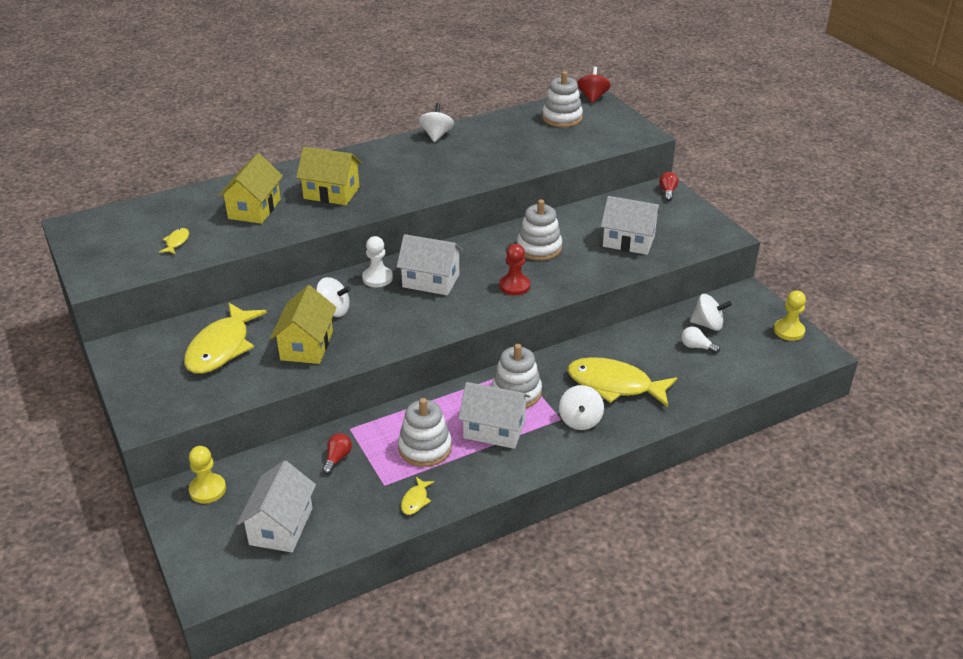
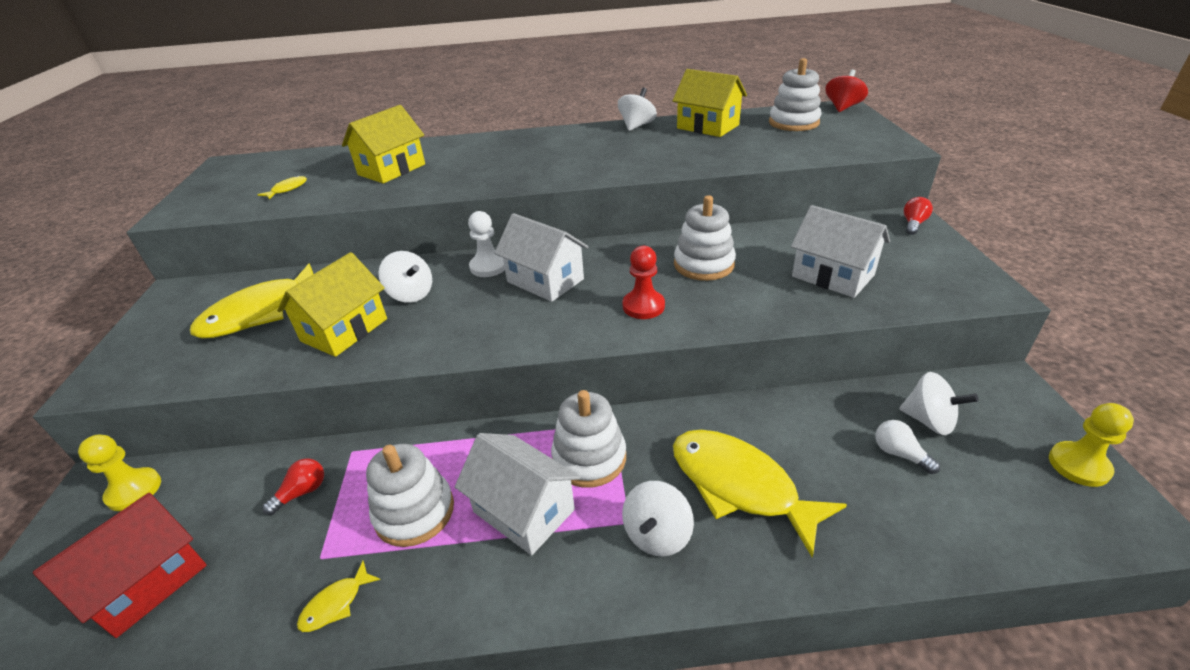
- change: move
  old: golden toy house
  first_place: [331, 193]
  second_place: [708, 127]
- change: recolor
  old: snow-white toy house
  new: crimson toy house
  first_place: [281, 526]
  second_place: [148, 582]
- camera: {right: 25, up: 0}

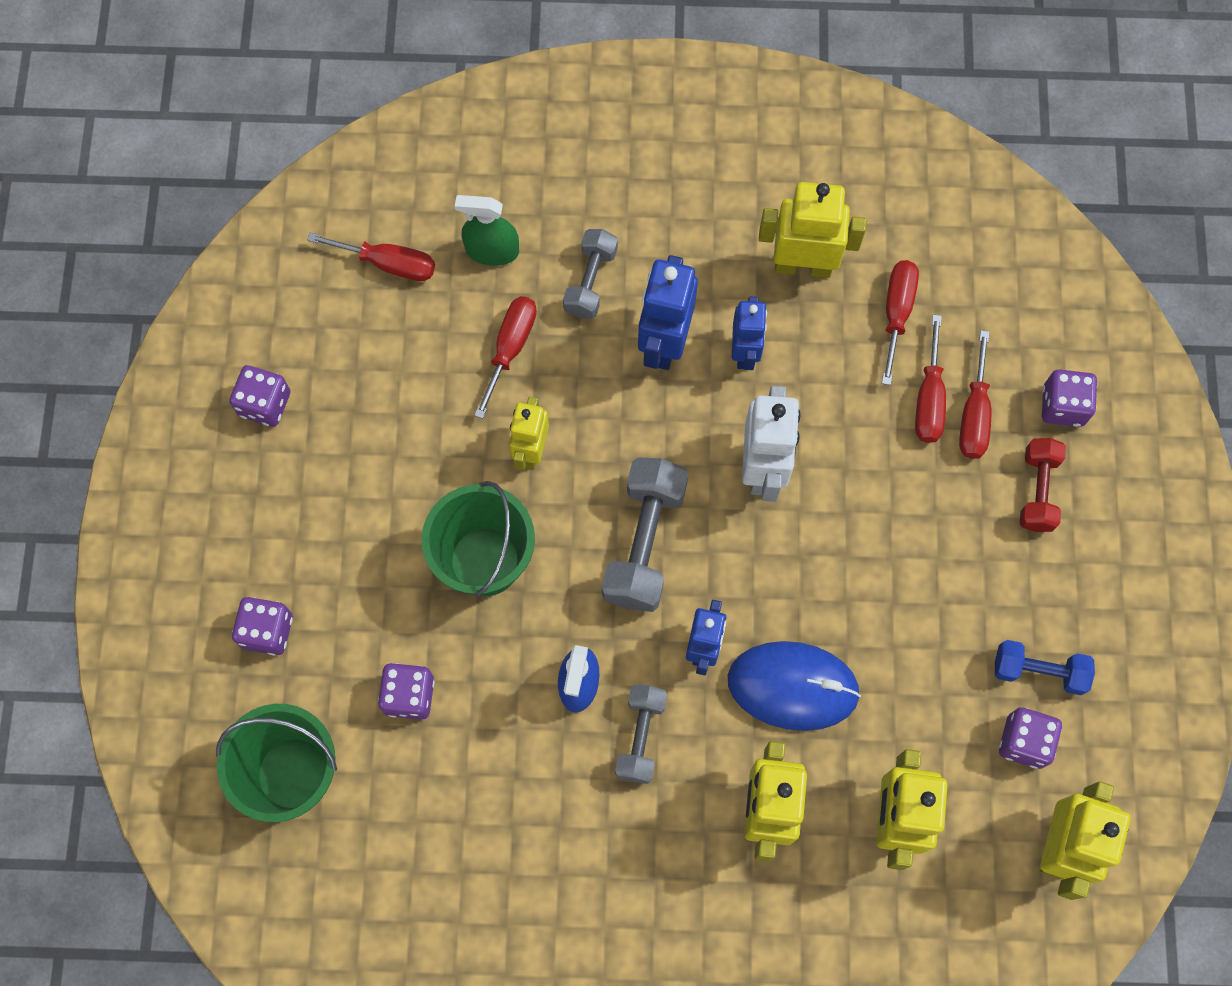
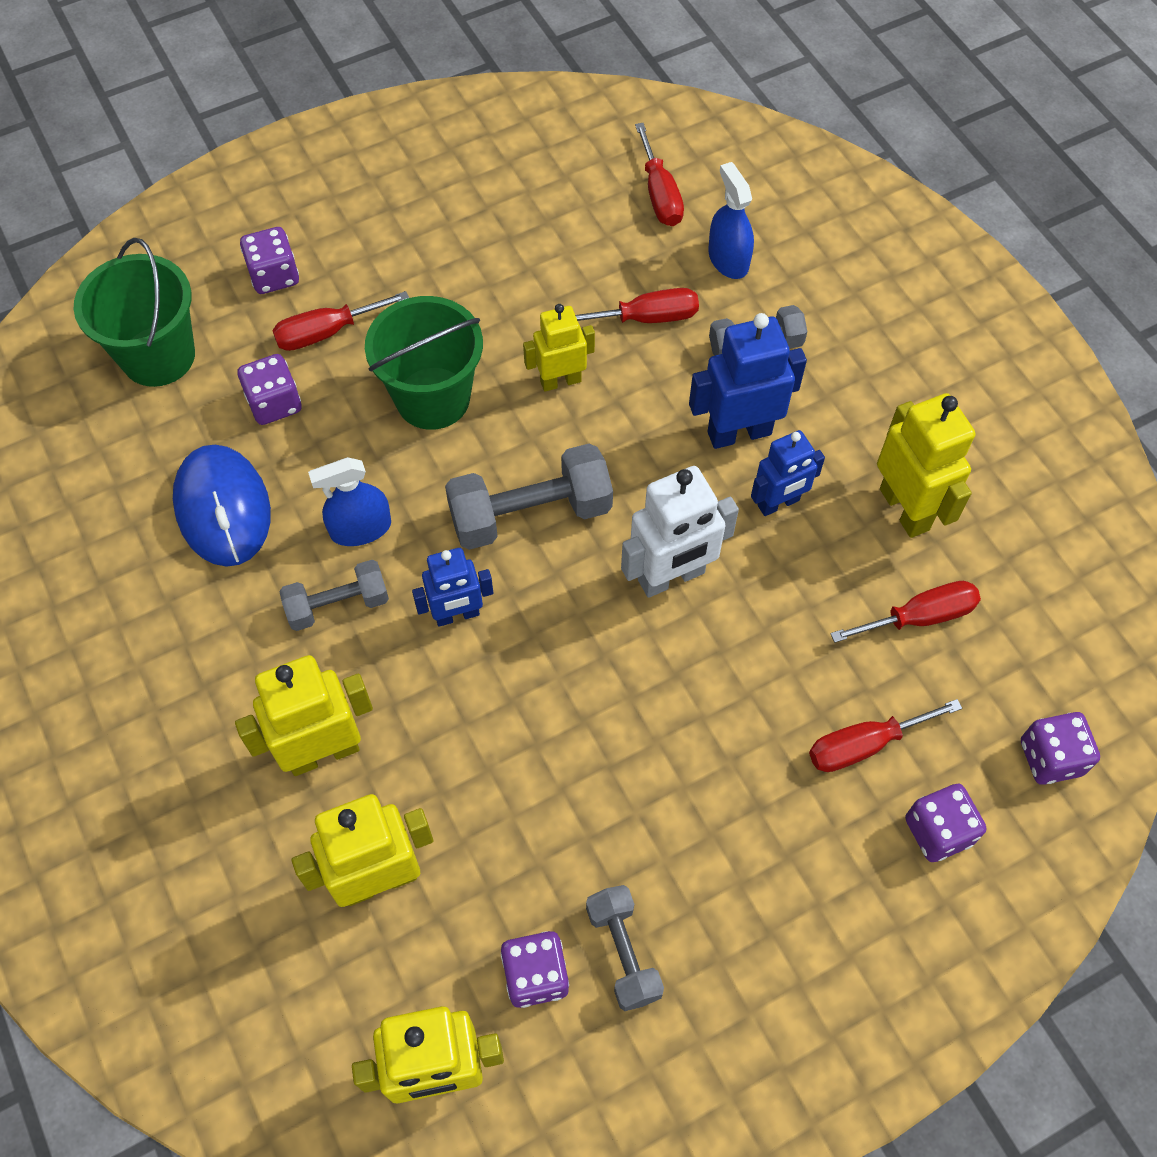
- change: recolor
  old: green spray bottle
  new: cobalt spray bottle
  first_place: [492, 250]
  second_place: [728, 259]
- change: move
  old: crimson flat screwdriver
  first_place: [929, 399]
  second_place: [326, 332]
- change: move
  old: royal purple game die
  first_place: [265, 404]
  second_place: [1050, 758]
- change: delete
  old: crimson free weight
  first_place: [1037, 491]
- change: recolor
  old: cobalt free weight
  new: ash-grey free weight
  first_place: [1038, 671]
  second_place: [623, 952]
- change: move
  old: cobalt PC mouse
  first_place: [793, 686]
  second_place: [223, 508]
- camera: {right: 60, up: -10}

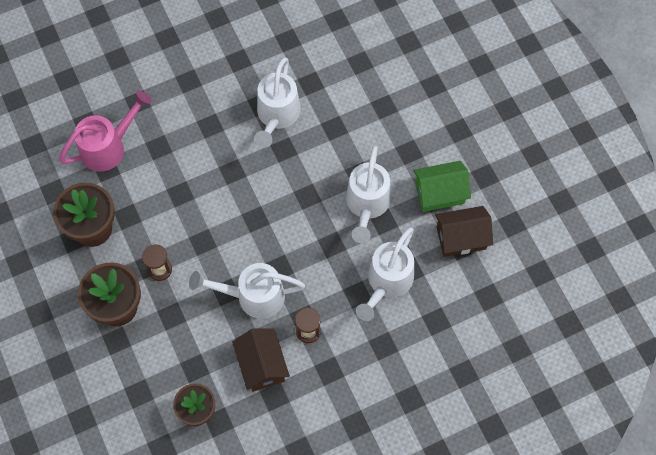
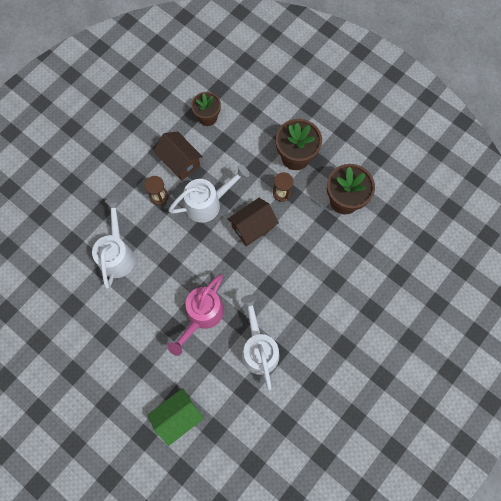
- change: move
  old: rosy sprinkling can
  first_place: [109, 147]
  second_place: [202, 316]
- change: delete
  old: snow-white sprinkling can
  first_place: [367, 205]
- change: move
  old: green toy house
  first_place: [439, 193]
  second_place: [178, 416]
- change: move
  old: dark brown toy house
  first_place: [461, 238]
  second_place: [252, 227]
- camera: {right: 155, up: 5}

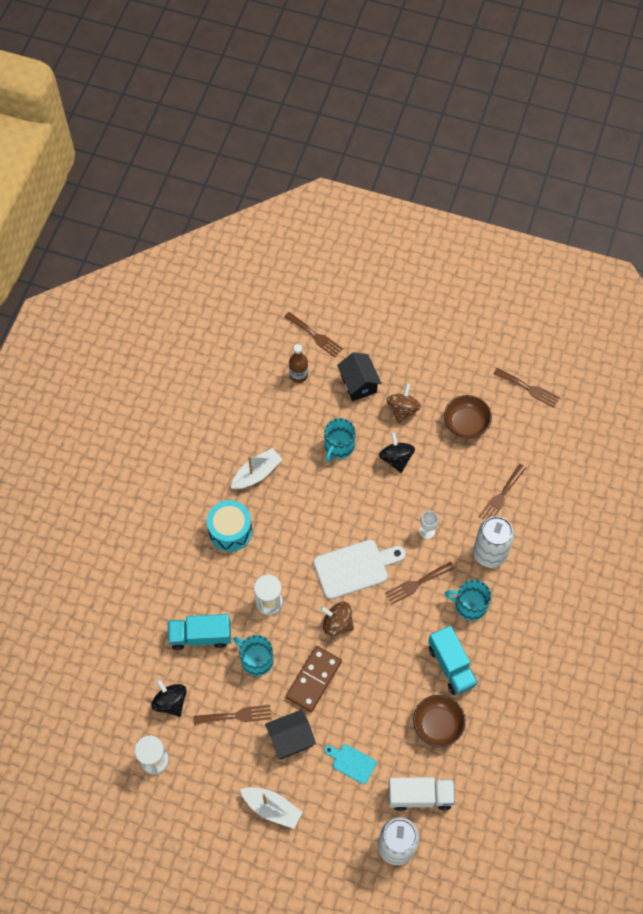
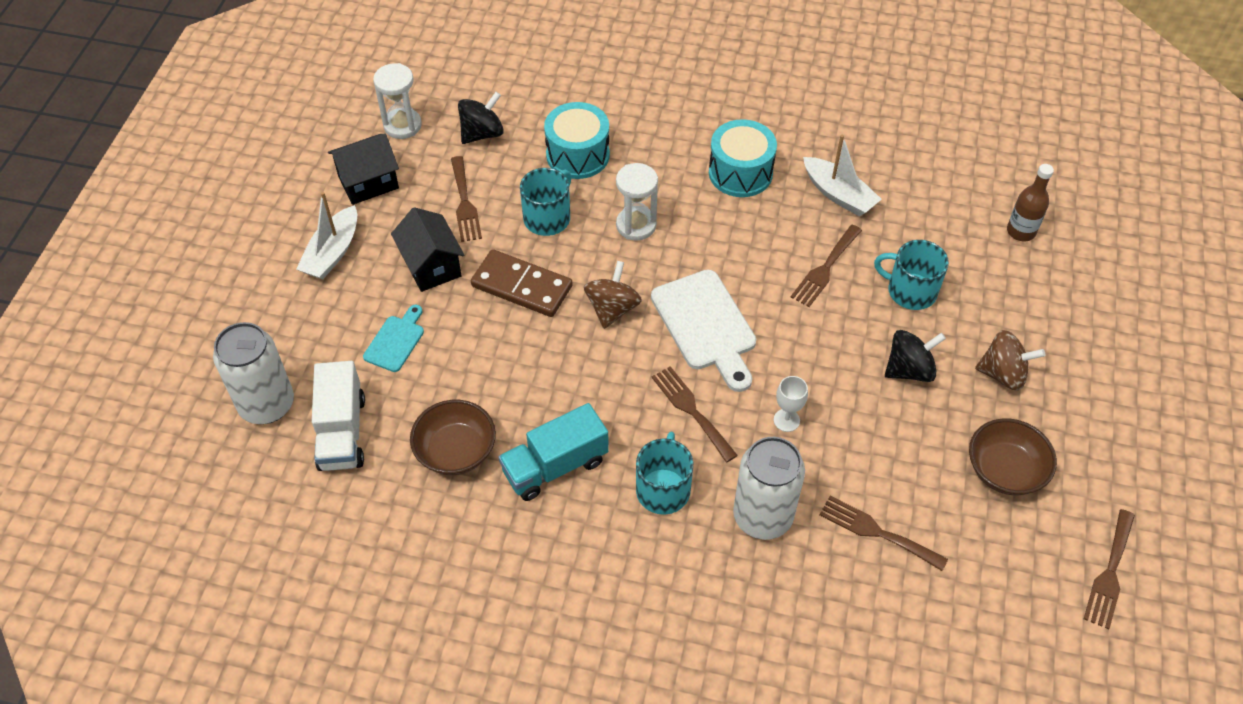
- change: move
  old: dark brown dinner fork
  first_place: [315, 336]
  second_place: [825, 269]
- change: move
  old: ebony toy house
  first_place: [358, 384]
  second_place: [368, 183]
- change: replace
  old: turquoise toy truck
  new: turquoise toy drum
  first_place: [200, 636]
  second_place: [577, 155]
- camera: {right: 85, up: -10}

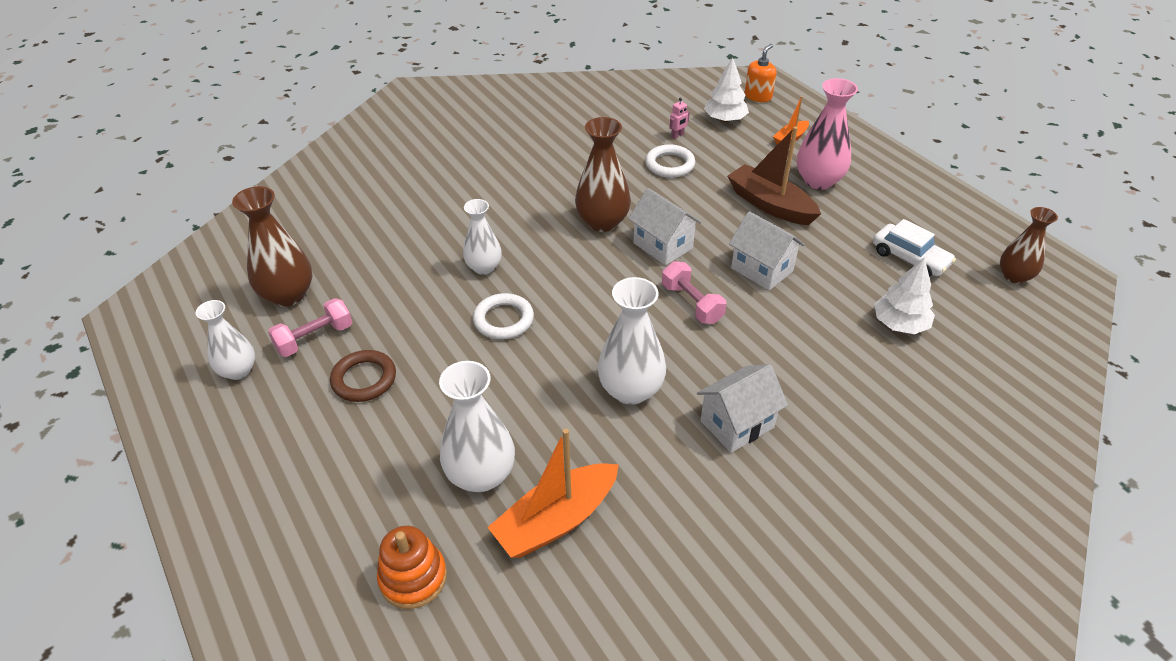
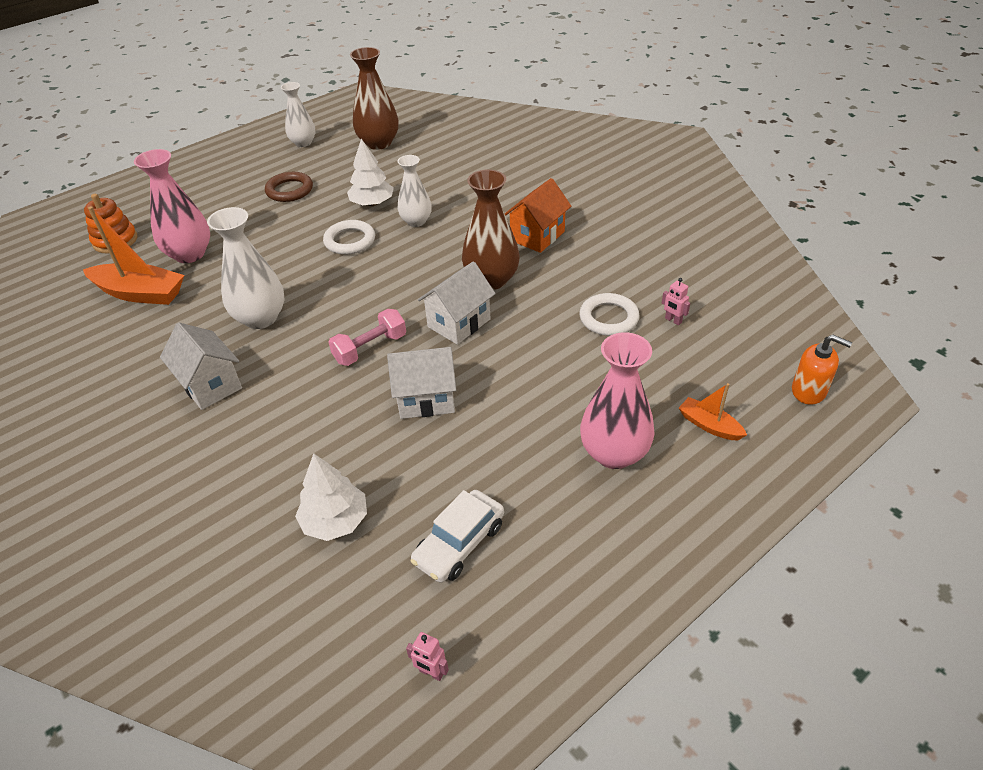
- change: move
  old: snow-white toy tree
  first_place: [725, 119]
  second_place: [372, 203]
- change: delete
  old: dark brown boat
  first_place: [770, 205]
- change: replace
  old: dark brown tall vase
  new: rosy robot figure
  first_place: [1014, 276]
  second_place: [431, 672]
- change: rotate
  old: snow-white toy house
  first_place: [762, 269]
  second_place: [426, 399]
  degrees: 45
- change: delete
  old: rosy free weight
  first_place: [314, 338]
- change: recolor
  old: snow-white tall vase
  new: rosy tall vase
  first_place: [481, 475]
  second_place: [190, 254]
- change: rotate
  old: orange-coloured boat
  first_place: [556, 520]
  second_place: [140, 293]
  degrees: 150
- change: insert
  new: orange-coloured toy house
  second_place: [537, 236]
- camera: {right: 85, up: 0}

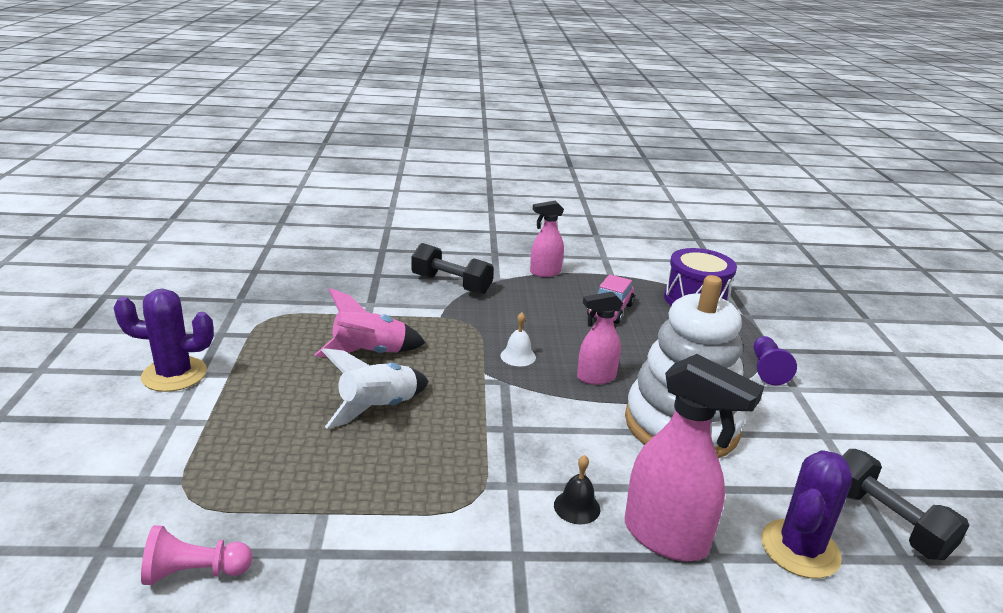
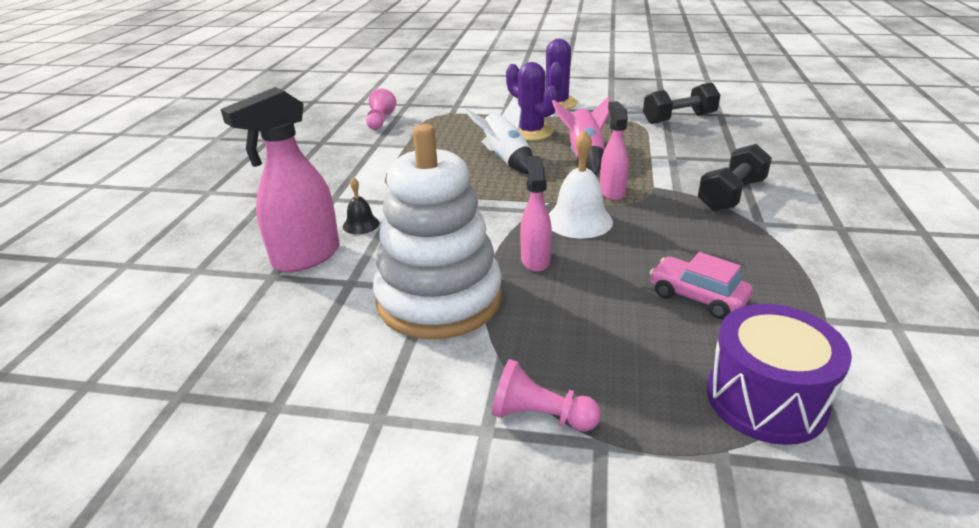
- change: move
  old: rosy spray bottle
  first_place: [545, 272]
  second_place: [612, 192]
- change: resize
  old: snow-white hand bell
  first_place: [518, 356]
  second_place: [579, 220]
  factor: 1.8
- change: recolor
  old: royal purple pawn
  new: rosy pawn
  first_place: [767, 369]
  second_place: [540, 416]
- change: move
  old: ebony free weight
  first_place: [886, 522]
  second_place: [679, 119]
- change: move
  old: royal purple prickly plant
  first_place: [800, 549]
  second_place: [531, 132]
- camera: {right: 105, up: 5}

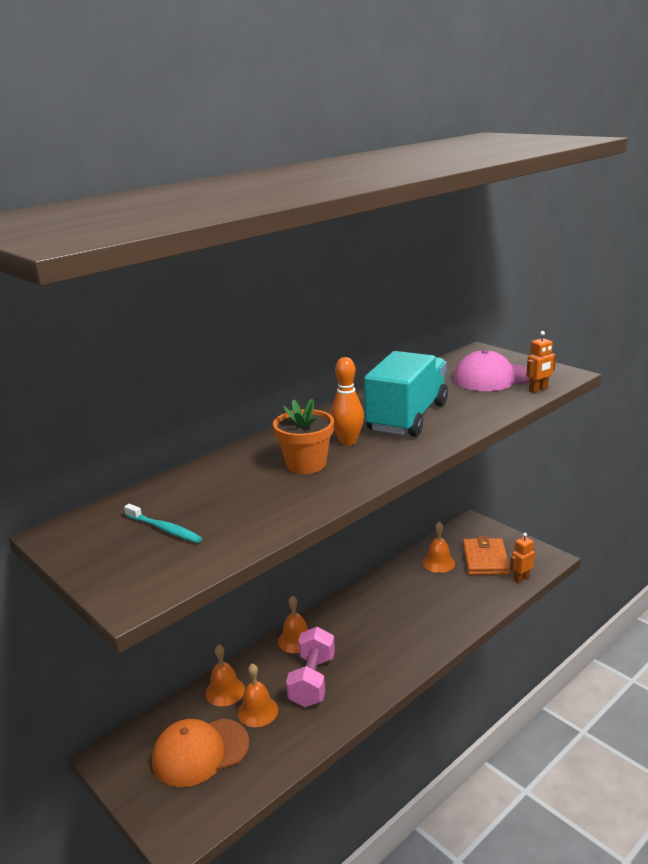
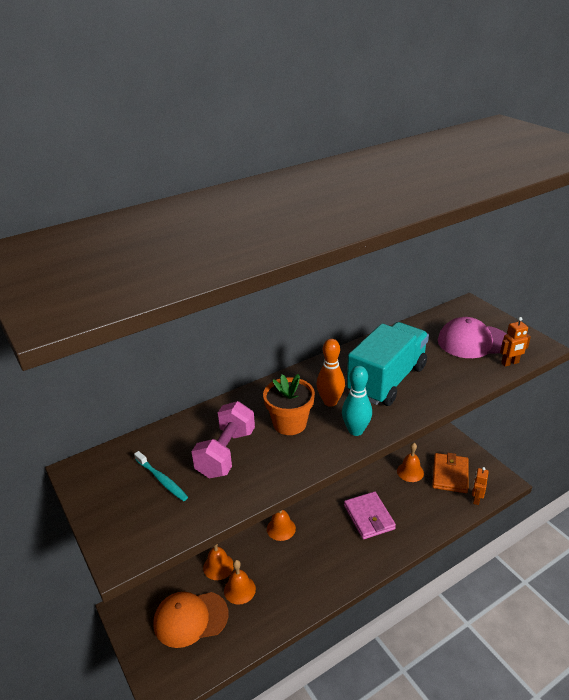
- change: rotate
  old: orange-coloured robot figure
  first_place: [521, 579]
  second_place: [476, 499]
  degrees: -45
- change: move
  old: rosy free weight
  first_place: [312, 681]
  second_place: [226, 453]
- change: insert
  new: turquoise skittle
  second_place: [356, 430]
- change: insert
  new: rosy billfold
  second_place: [369, 517]
- camera: {right: 10, up: 10}

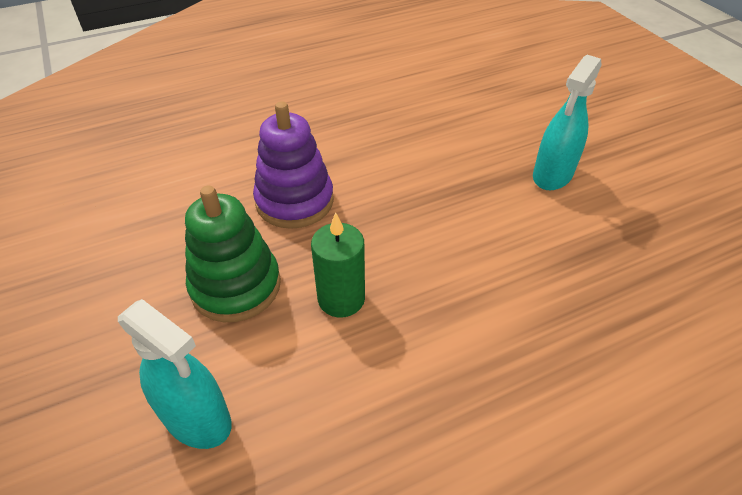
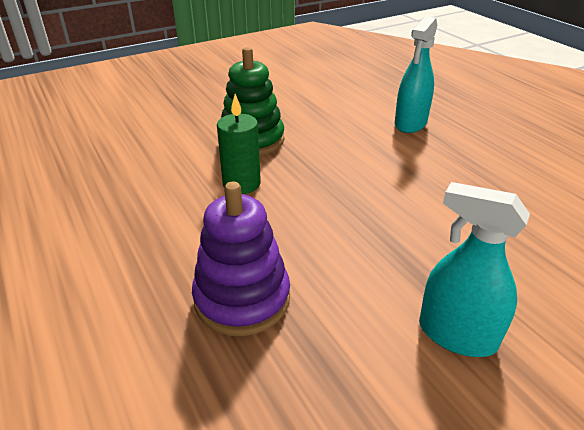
- change: move
  old: royal purple stacking toy
  first_place: [294, 201]
  second_place: [242, 299]
- change: move
  old: turquoise spray bottle
  first_place: [197, 419]
  second_place: [410, 123]
- camera: {right: 85, up: -10}

